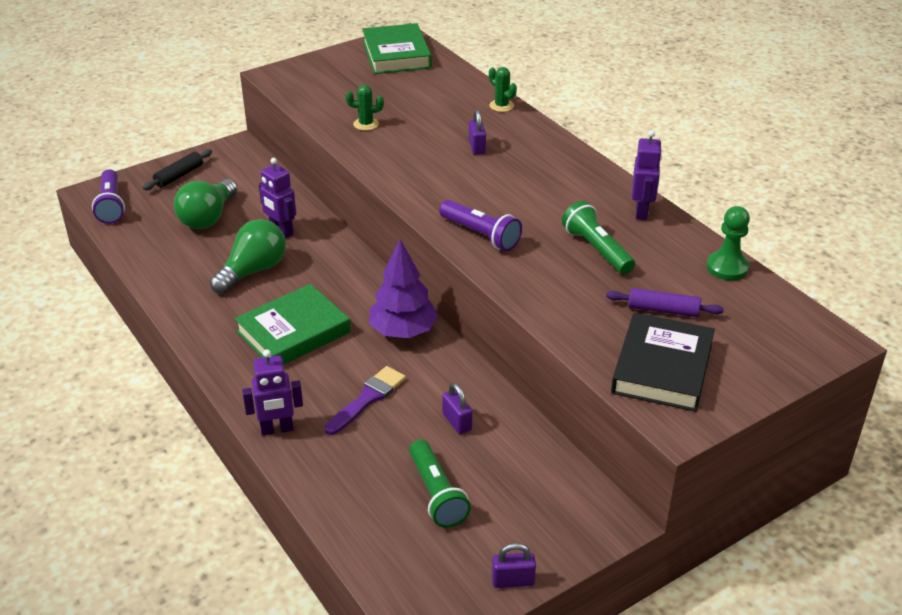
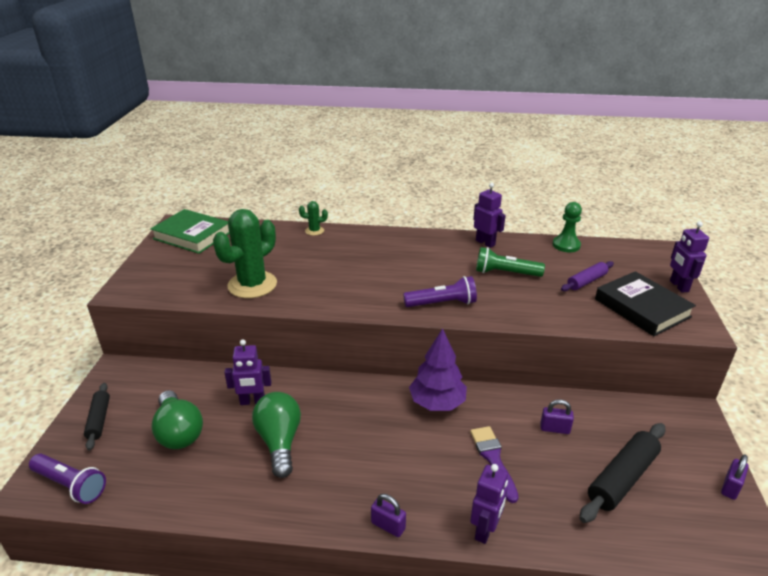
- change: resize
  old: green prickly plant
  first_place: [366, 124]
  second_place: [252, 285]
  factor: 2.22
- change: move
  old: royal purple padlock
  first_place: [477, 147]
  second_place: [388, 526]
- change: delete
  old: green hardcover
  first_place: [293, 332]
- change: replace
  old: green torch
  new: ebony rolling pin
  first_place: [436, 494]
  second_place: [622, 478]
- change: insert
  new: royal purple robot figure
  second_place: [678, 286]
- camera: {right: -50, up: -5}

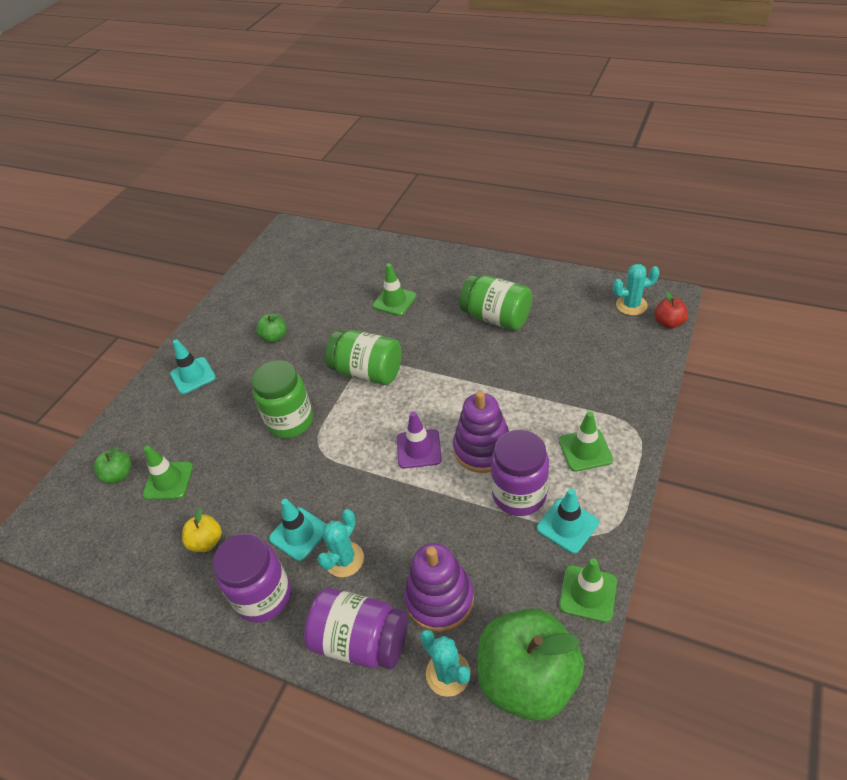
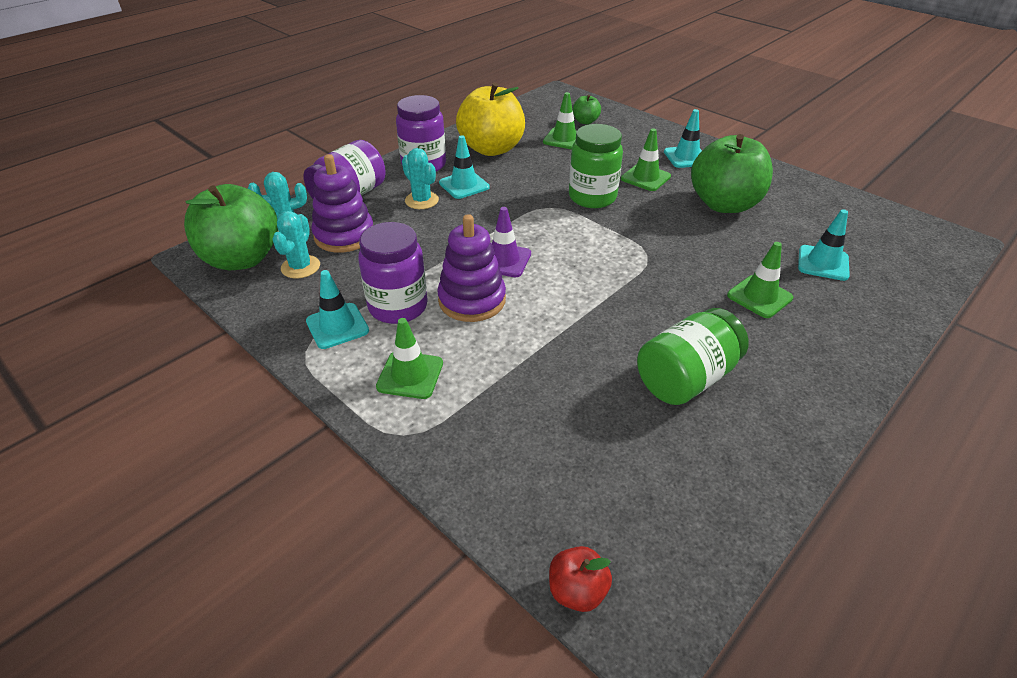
- change: move
  old: turquoise prickly plant
  first_place: [631, 305]
  second_place: [300, 267]
- change: resize
  old: green apple
  first_place: [274, 337]
  second_place: [724, 204]
  factor: 2.23
- change: delete
  old: green jar
  first_place: [368, 372]
- change: resize
  old: golden apple
  first_place: [206, 542]
  second_place: [491, 149]
  factor: 2.23
- change: move
  old: green traffic cone
  first_place: [588, 593]
  second_place: [645, 178]
- change: insert
  new: turquoise traffic cone
  second_place: [823, 263]
- camera: {right: 105, up: -5}

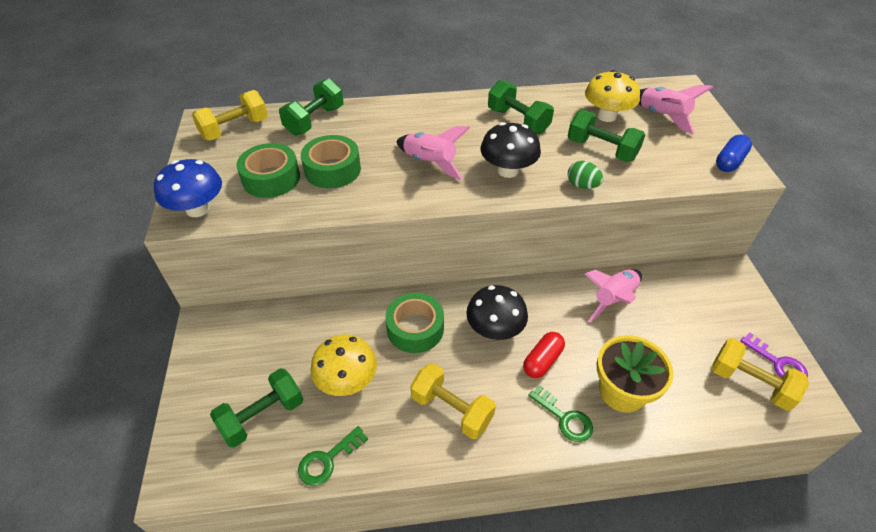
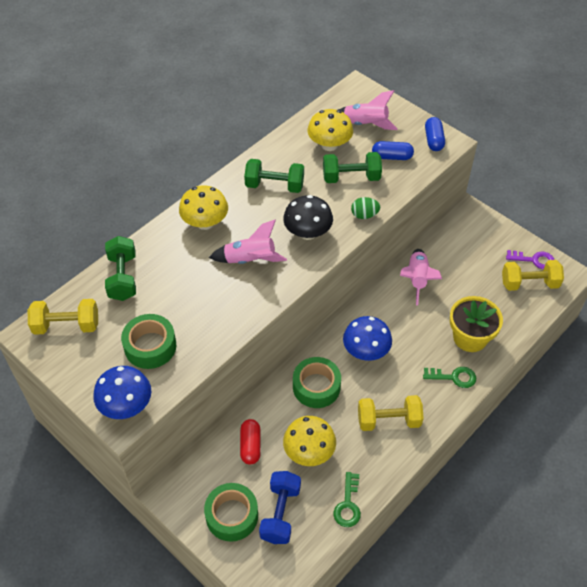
- change: rotate
  old: golden free weight
  first_place: [235, 129]
  second_place: [66, 325]
  degrees: 75
- change: move
  old: green roll of tape
  first_place: [332, 169]
  second_place: [232, 515]
- change: recolor
  old: ebony toadstool
  new: cobalt toadstool
  first_place: [495, 329]
  second_place: [366, 351]
- change: move
  old: crimson pill
  first_place: [542, 361]
  second_place: [250, 446]
- change: recolor
  old: green free weight
  new: cobalt free weight
  first_place: [262, 416]
  second_place: [280, 513]
- change: insert
  new: cobalt pill
  second_place: [392, 157]
- change: insert
  new: golden toadstool
  second_place: [205, 222]
- camera: {right: -40, up: 5}

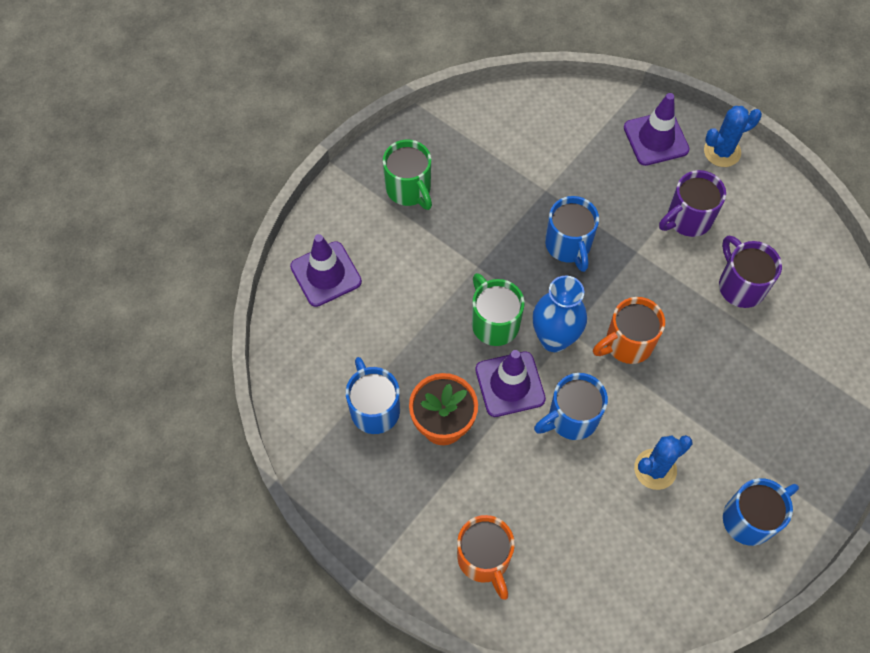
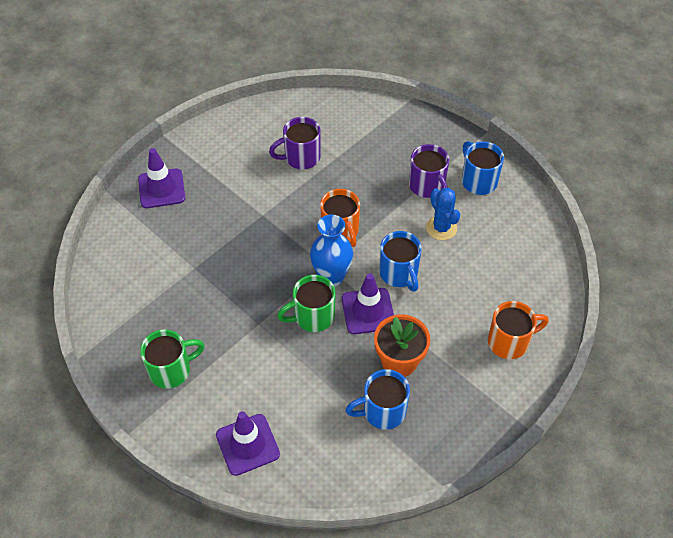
- change: delete
  old: cobalt prickly plant
  first_place: [722, 152]
- change: move
  old: royal purple coffee mug
  first_place: [687, 219]
  second_place: [427, 186]
- change: delete
  old: cobalt coffee mug
  first_place: [568, 245]
- camera: {right: -85, up: -10}

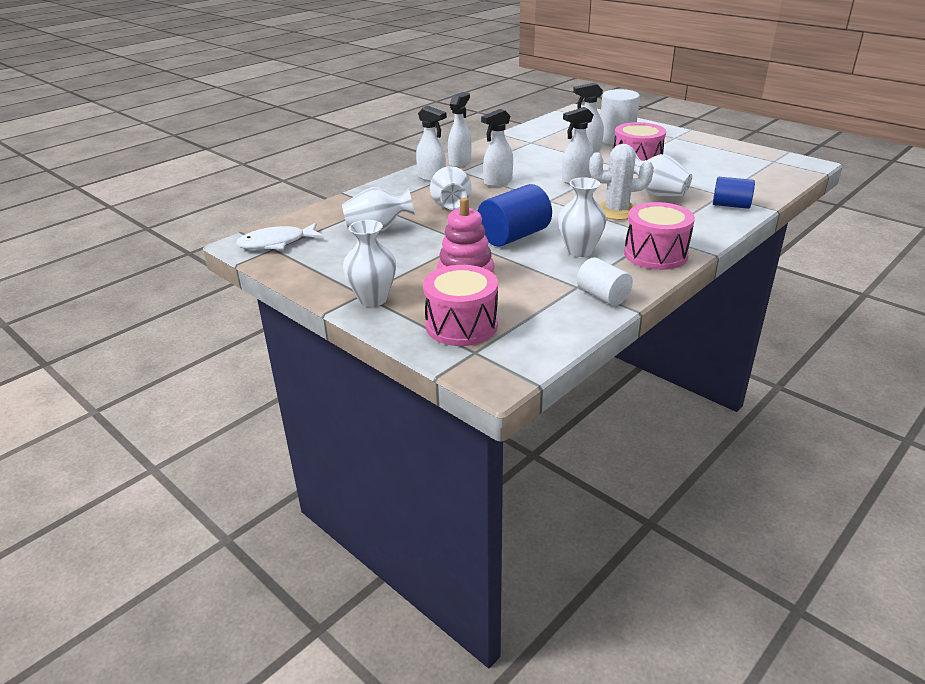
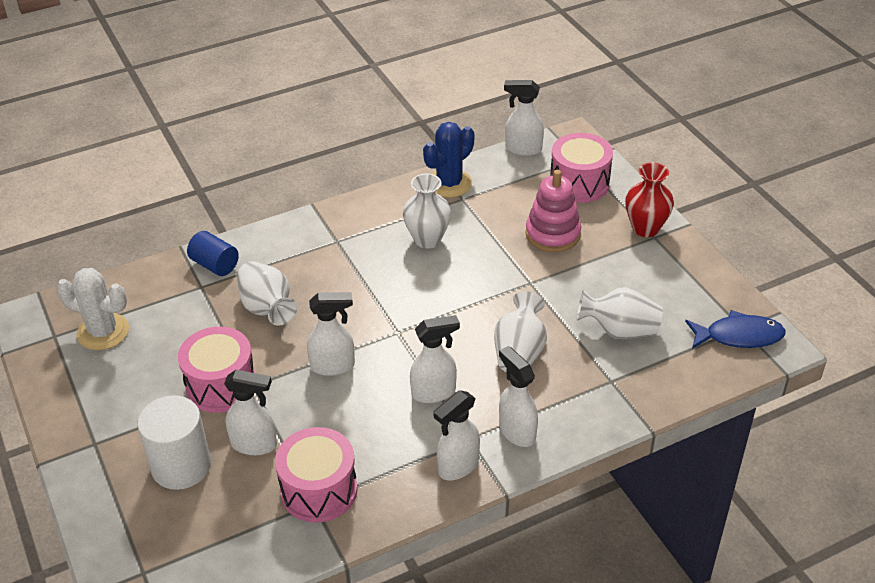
- change: move
  old: snow-white prickly plant
  first_place: [616, 211]
  second_place: [103, 332]
- change: delete
  old: cobalt cylinder shape
  first_place: [514, 236]
- change: move
  old: rosy toy drum
  first_place: [655, 254]
  second_place: [319, 490]
- change: recolor
  old: snow-white tall vase
  new: crimson tall vase
  first_place: [373, 299]
  second_place: [645, 228]
- change: recolor
  old: snow-white fish
  new: cobalt fish
  first_place: [276, 243]
  second_place: [739, 336]
- change: replace
  old: snow-white cylinder shape
  new: cobalt prickly plant
  first_place: [602, 296]
  second_place: [449, 183]
- change: insert
  new: snow-white spray bottle
  second_place: [523, 149]
- camera: {right: -160, up: 10}

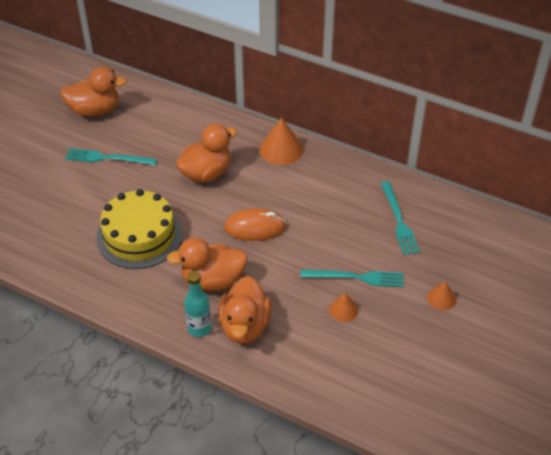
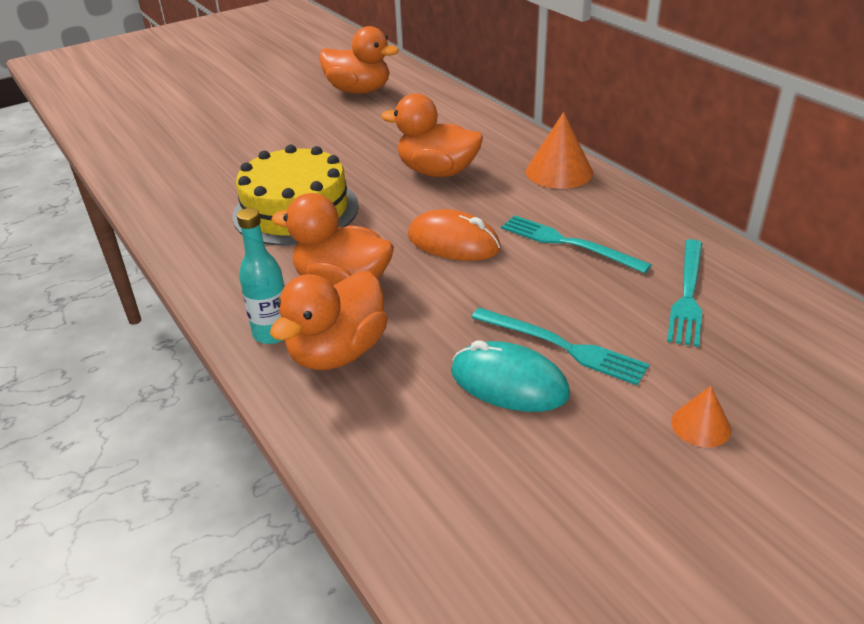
- change: rotate
  old: orange-coloured toy duck
  first_place: [206, 173]
  second_place: [437, 172]
  degrees: -150
- change: move
  old: turquoise dinner fork
  first_place: [107, 158]
  second_place: [568, 243]
- change: replace
  old: orange-coloured cone shape
  new: turquoise PC mouse
  first_place: [343, 310]
  second_place: [509, 383]
- camera: {right: 30, up: -10}

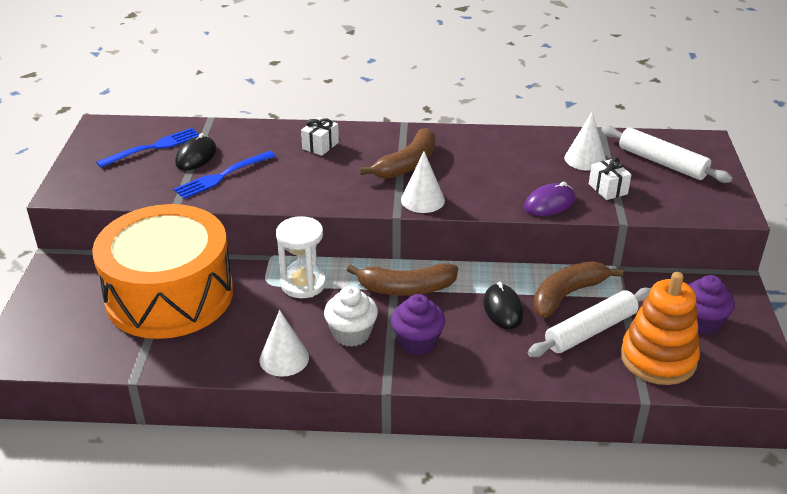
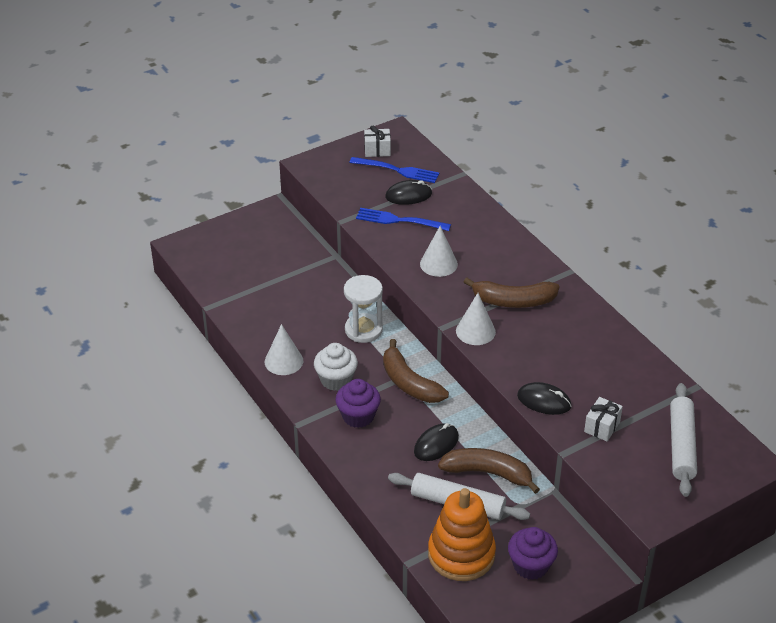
- change: move
  old: snow-white cone shape
  first_place: [585, 159]
  second_place: [438, 264]
- change: move
  old: snow-white present
  first_place: [320, 145]
  second_place: [377, 150]
- change: recolor
  old: royal purple PC mouse
  new: ebony PC mouse
  first_place: [549, 203]
  second_place: [544, 401]
- change: delete
  old: orange-coloured toy drum
  first_place: [170, 295]
- camera: {right: 55, up: 5}

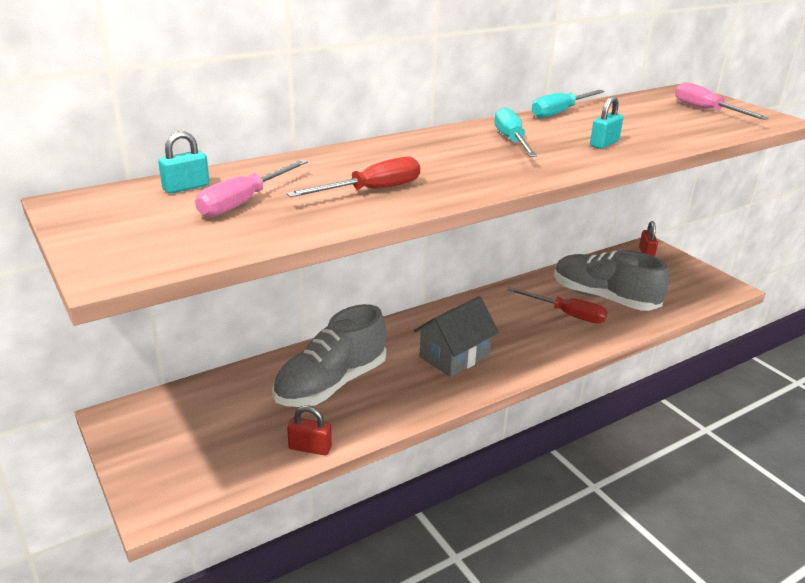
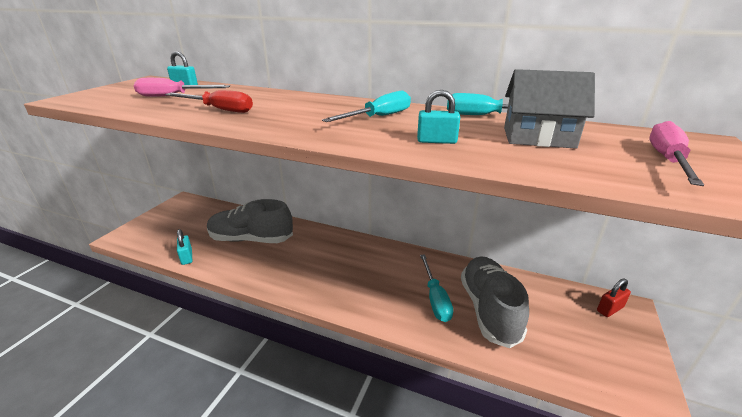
- change: recolor
  old: crimson flat screwdriver
  new: turquoise flat screwdriver
  first_place: [566, 314]
  second_place: [435, 298]
- change: move
  old: ash-grey toy house
  first_place: [454, 356]
  second_place: [538, 137]
- change: recolor
  old: crimson padlock
  new: turquoise padlock
  first_place: [310, 448]
  second_place: [186, 257]
- camera: {right: 55, up: 0}

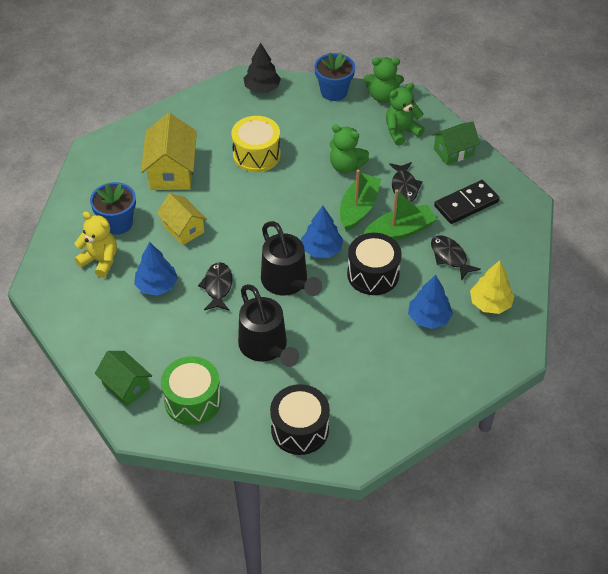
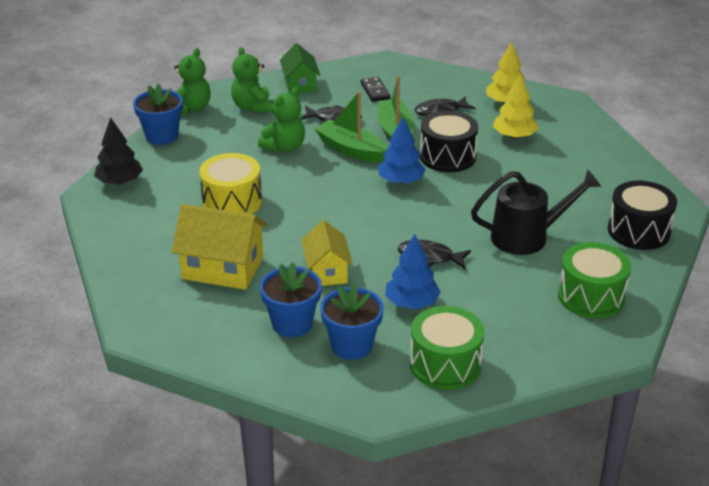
- change: resize
  old: ebony domino tile
  first_place: [466, 204]
  second_place: [375, 91]
  factor: 0.63
- change: rotate
  old: golden toy house
  first_place: [183, 229]
  second_place: [327, 271]
  degrees: -75
- change: replace
  old: golden stuffed bear
  new: cobalt potted plant
  first_place: [100, 261]
  second_place: [352, 345]
- change: delete
  old: ebony sprinkling can
  first_place: [287, 283]
- change: recolor
  old: cobalt toy tree
  new: golden toy tree
  first_place: [429, 318]
  second_place: [514, 136]
- change: delete
  old: green toy house
  first_place: [126, 386]
- change: insert
  new: green toy drum
  second_place: [445, 364]
- camera: {right: -75, up: -15}

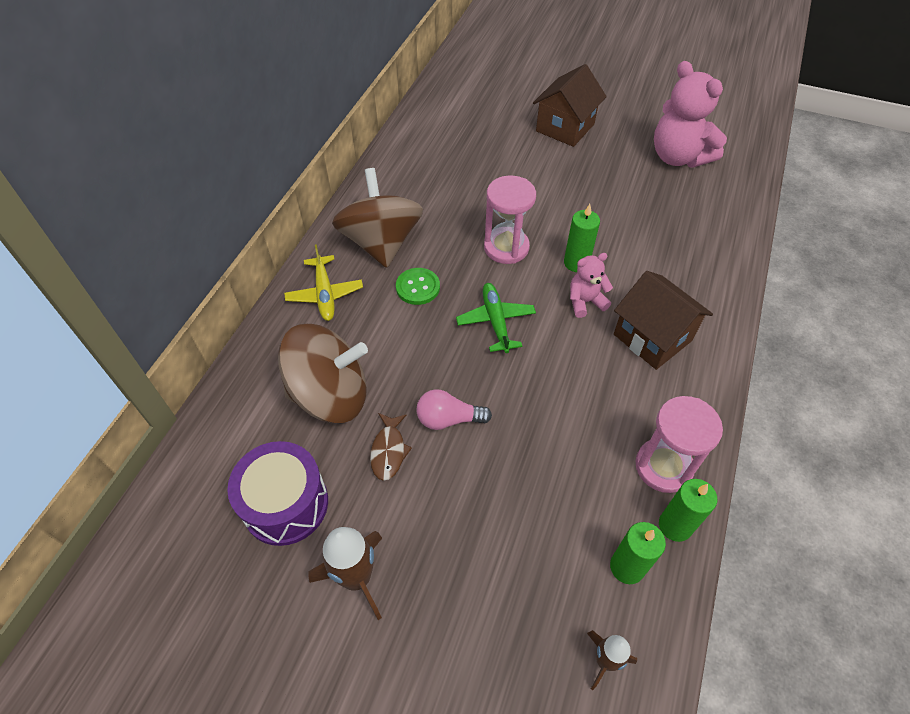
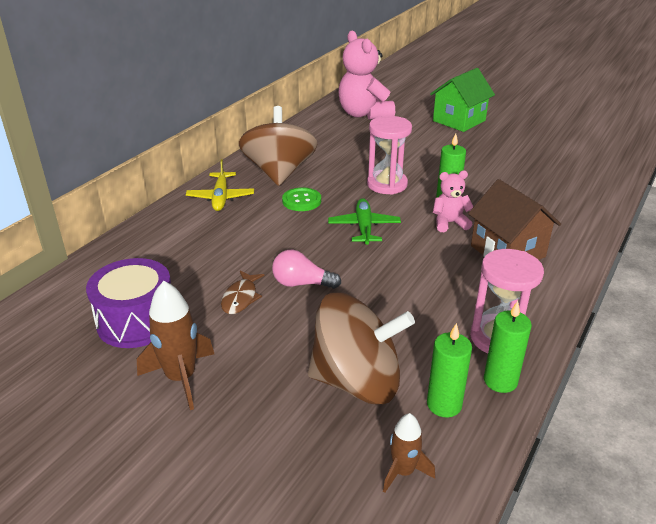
- change: move
  old: rosy stuffed bear
  first_place: [678, 157]
  second_place: [364, 114]
- change: recolor
  old: dark brown toy house
  new: green toy house
  first_place: [565, 128]
  second_place: [459, 121]
- change: move
  old: dark brown spinning top
  first_place: [330, 395]
  second_place: [357, 381]
- camera: {right: 10, up: -20}

